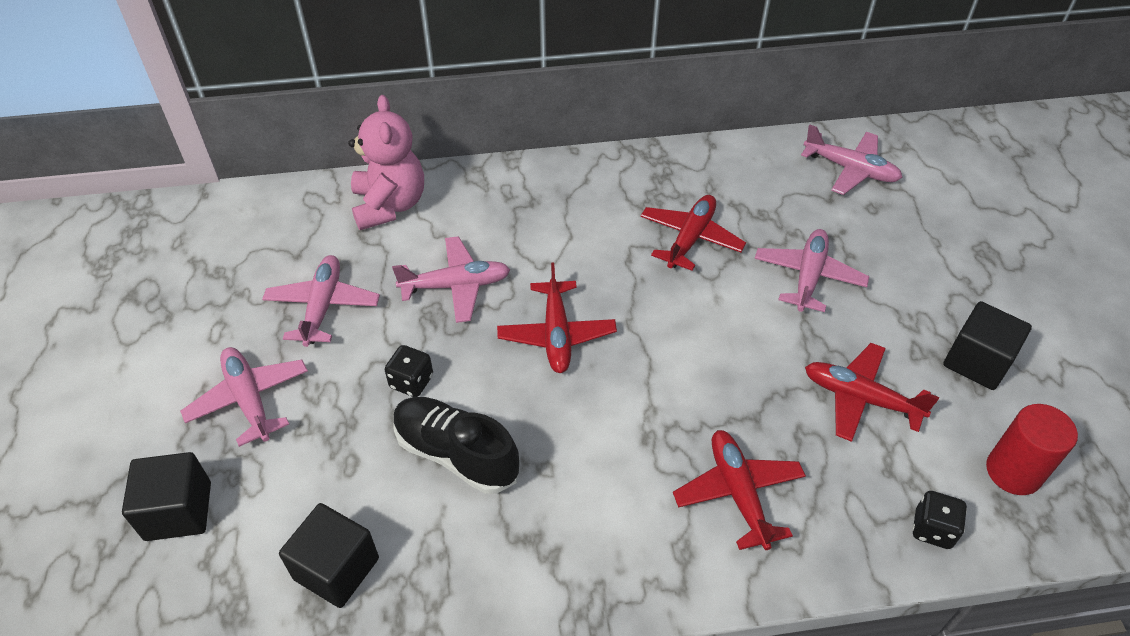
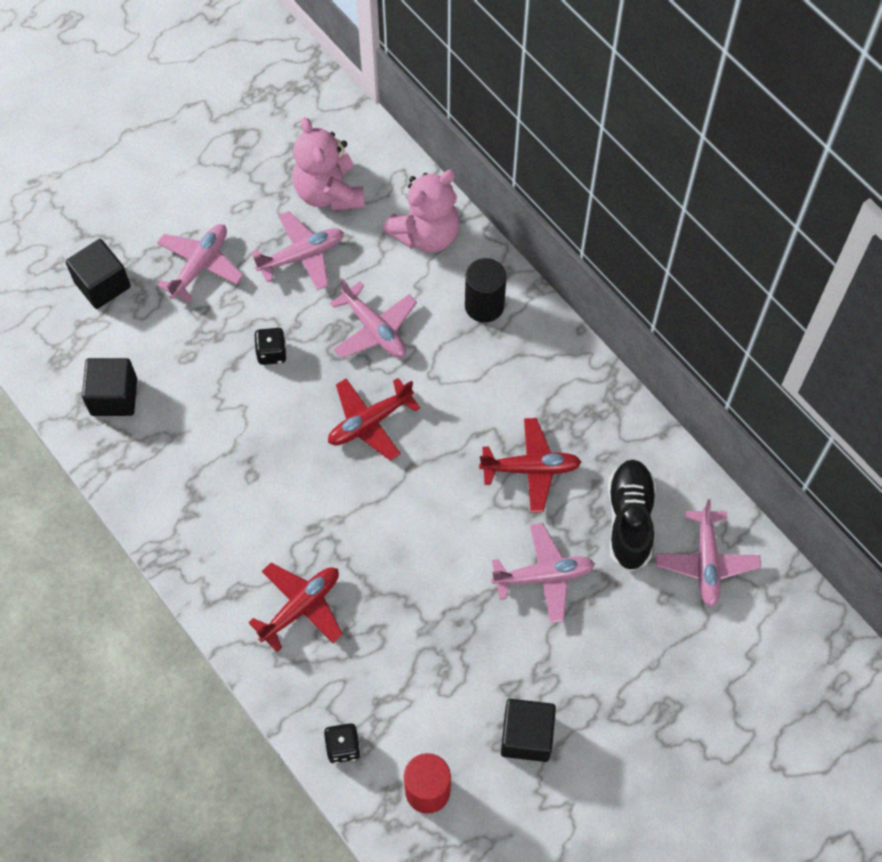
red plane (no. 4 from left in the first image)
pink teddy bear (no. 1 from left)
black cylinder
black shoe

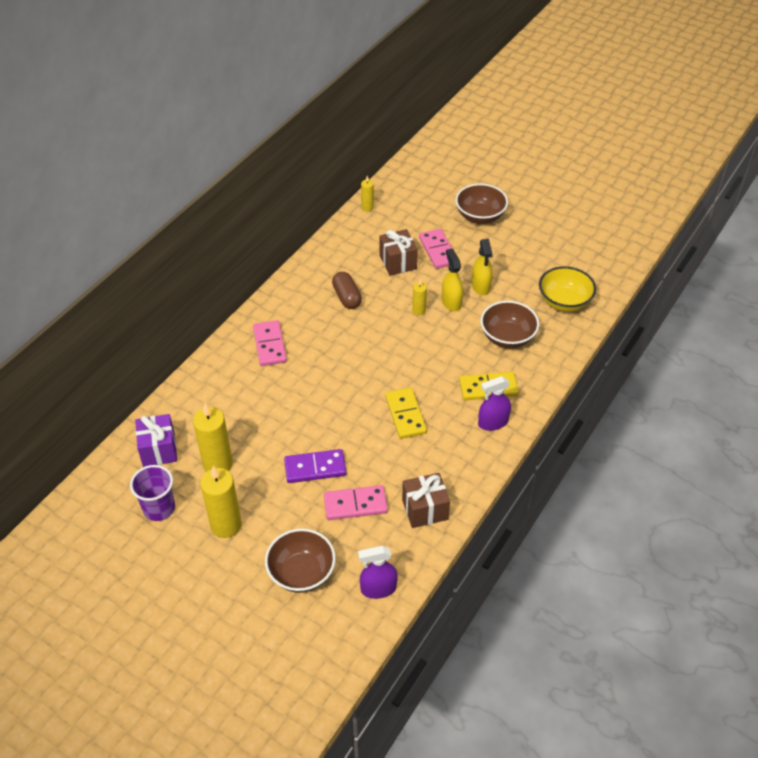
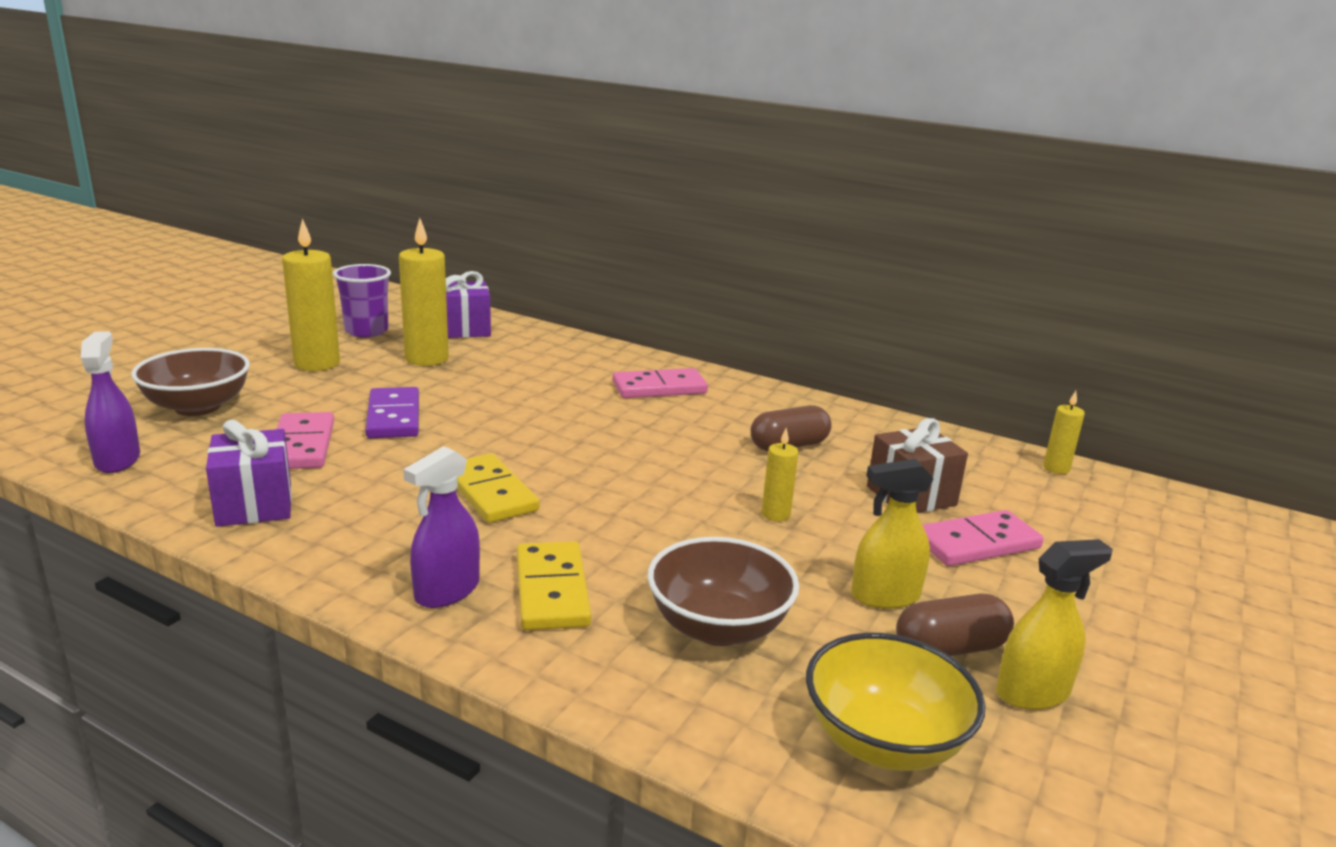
brown bowl (no. 2 from left in the first image)
brown capsule (no. 2 from left)
yellow spray bottle (no. 2 from left)
purple gift (no. 1 from left)
yellow domino (no. 1 from left)
purple spray bottle (no. 2 from left)

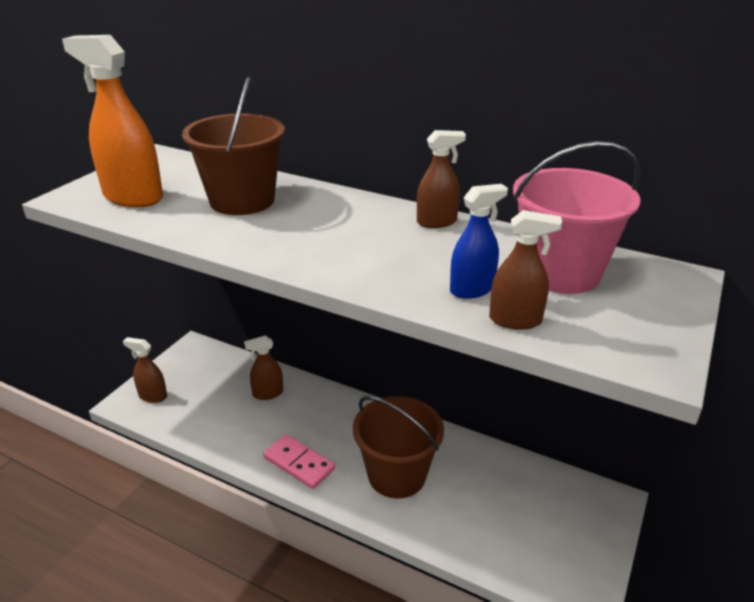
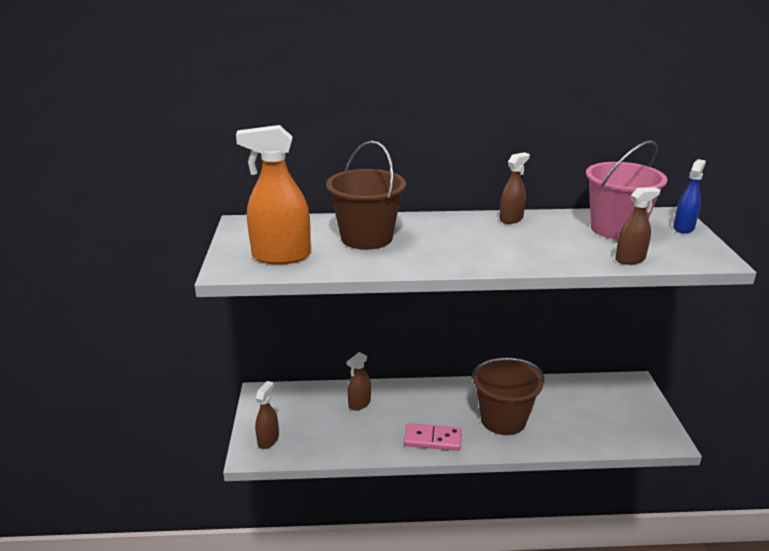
blue spray bottle
brown spray bottle (no. 1 from left)

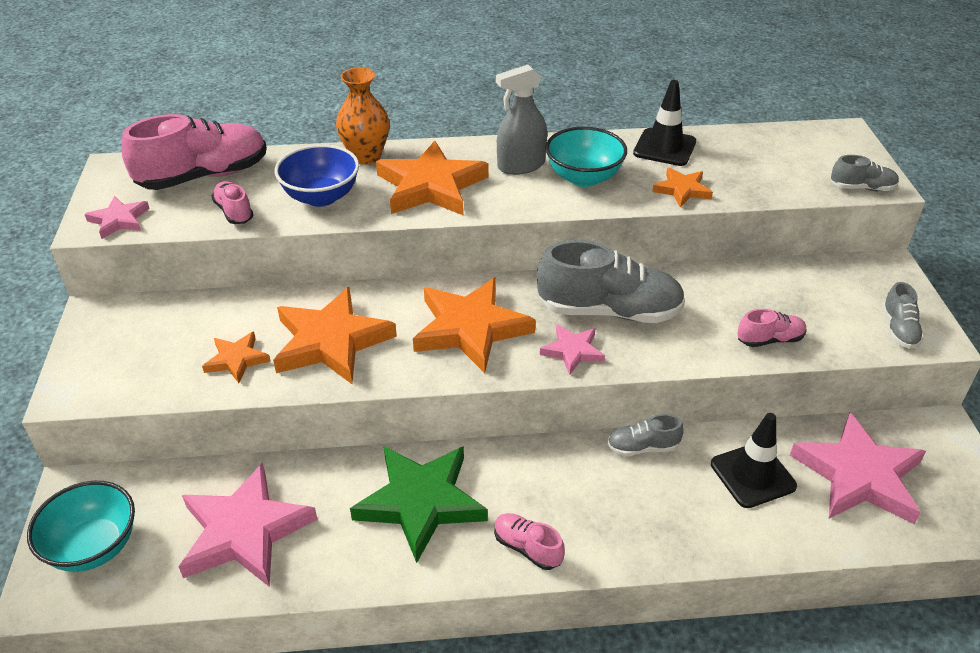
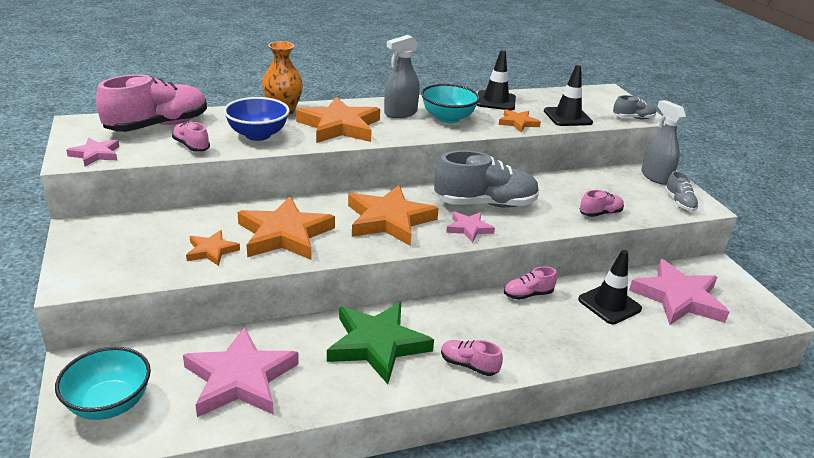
black traffic cone (no. 2 from left)
grey spray bottle (no. 2 from left)
pink shoe (no. 4 from left)

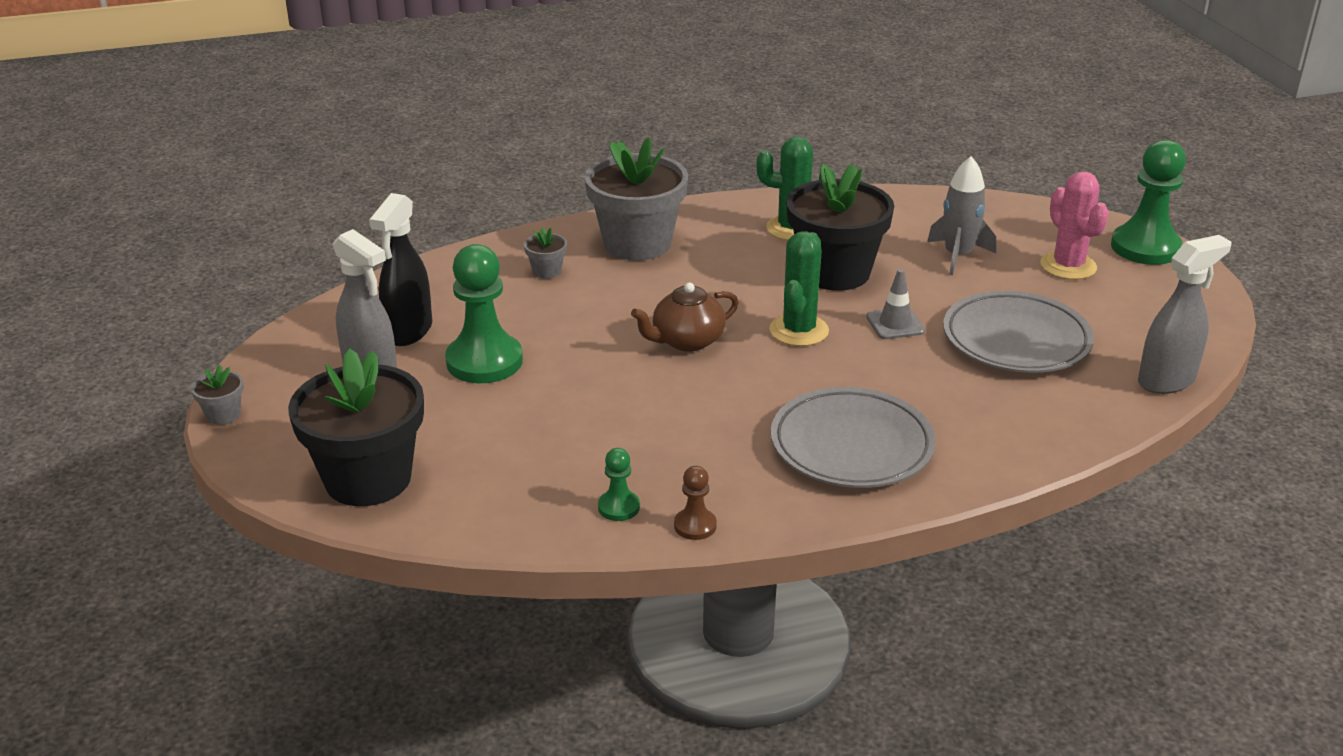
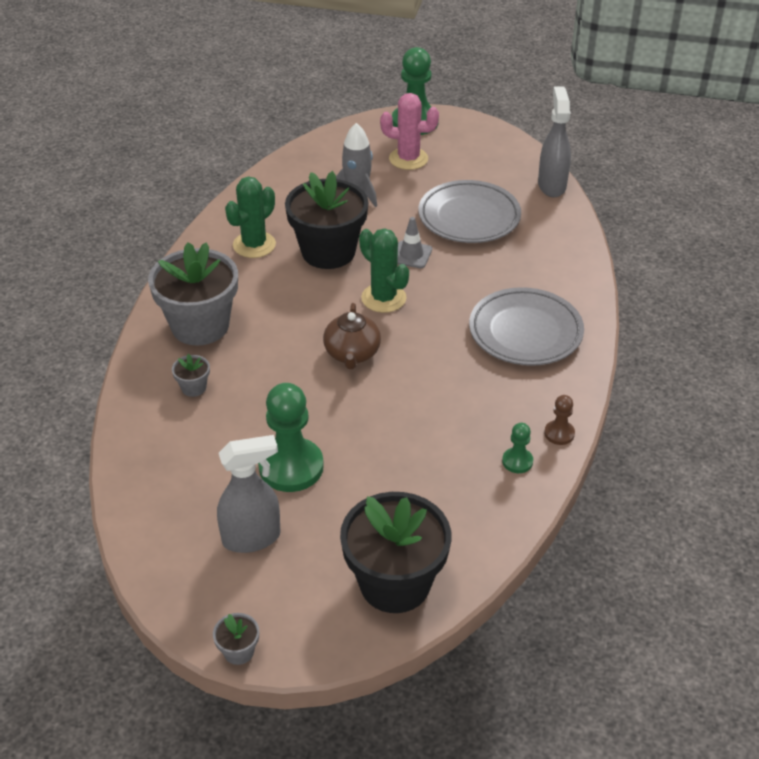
black spray bottle

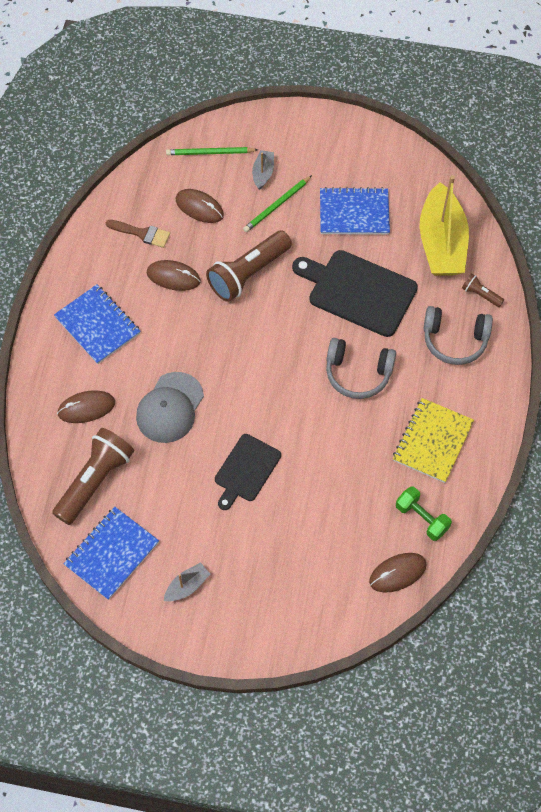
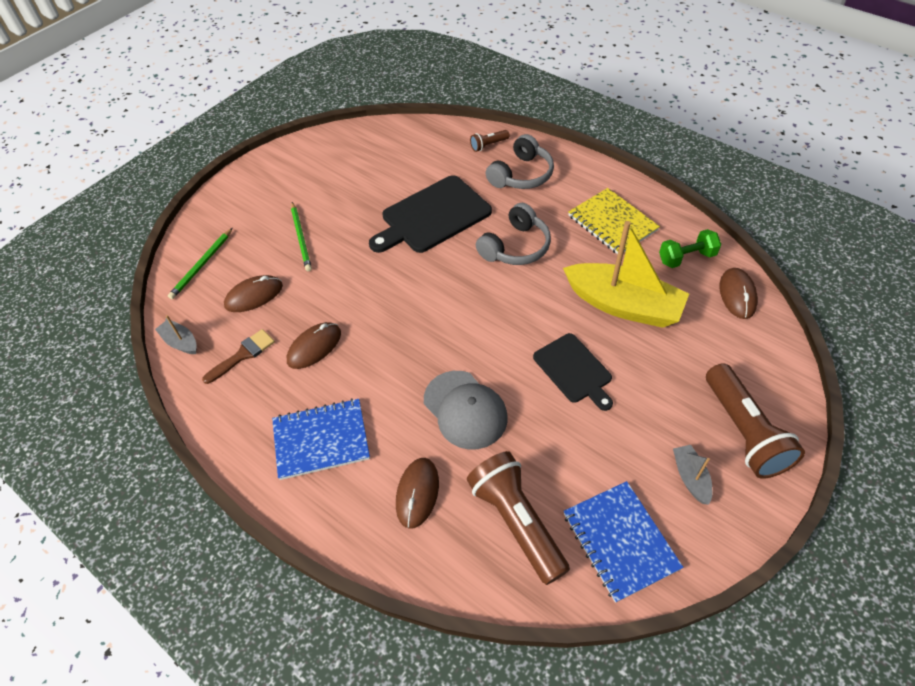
blue notebook (no. 3 from left in the first image)
brown flashlight (no. 3 from left)
grey boat (no. 1 from left)
yellow boat

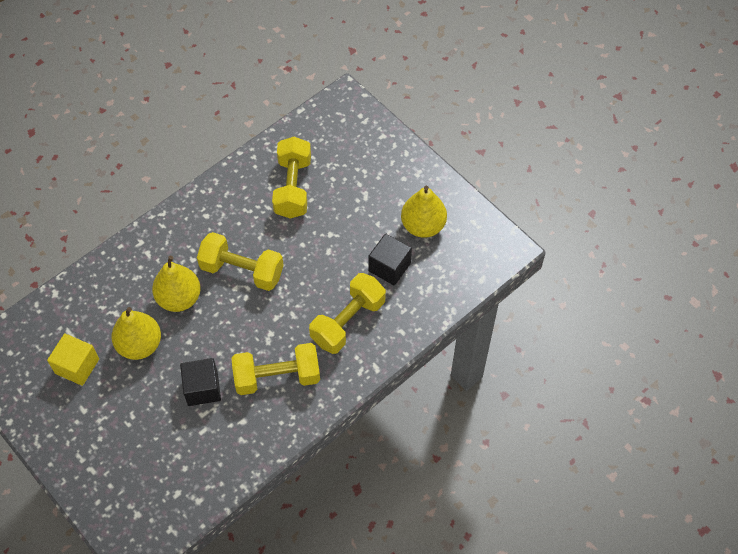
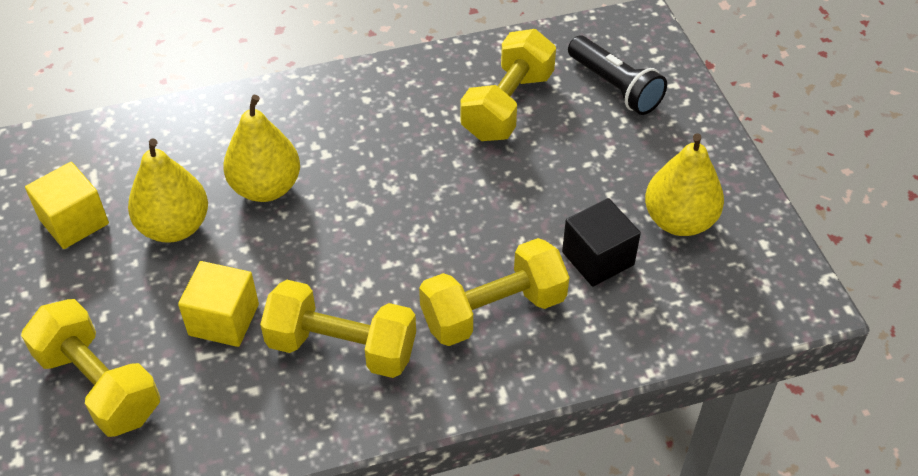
black flashlight
yellow dumbbell (no. 1 from left)
yellow cube (no. 2 from left)

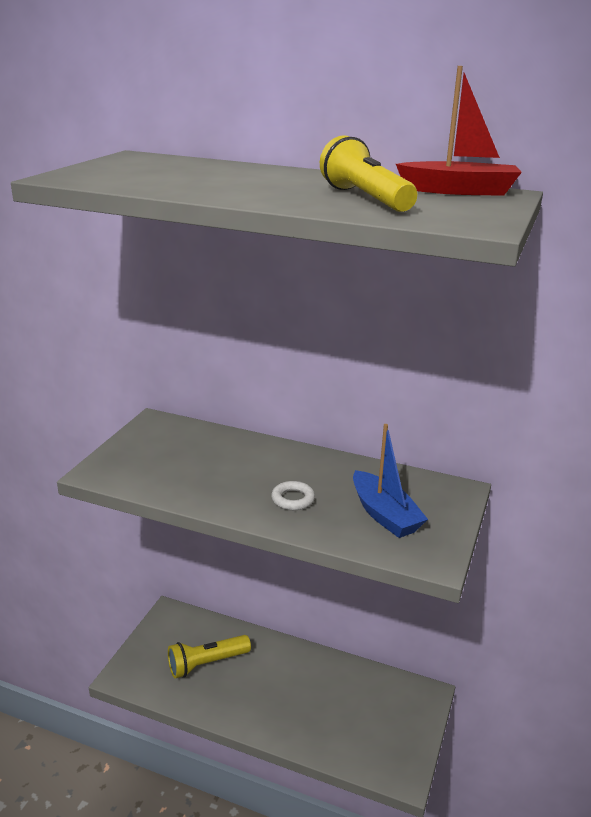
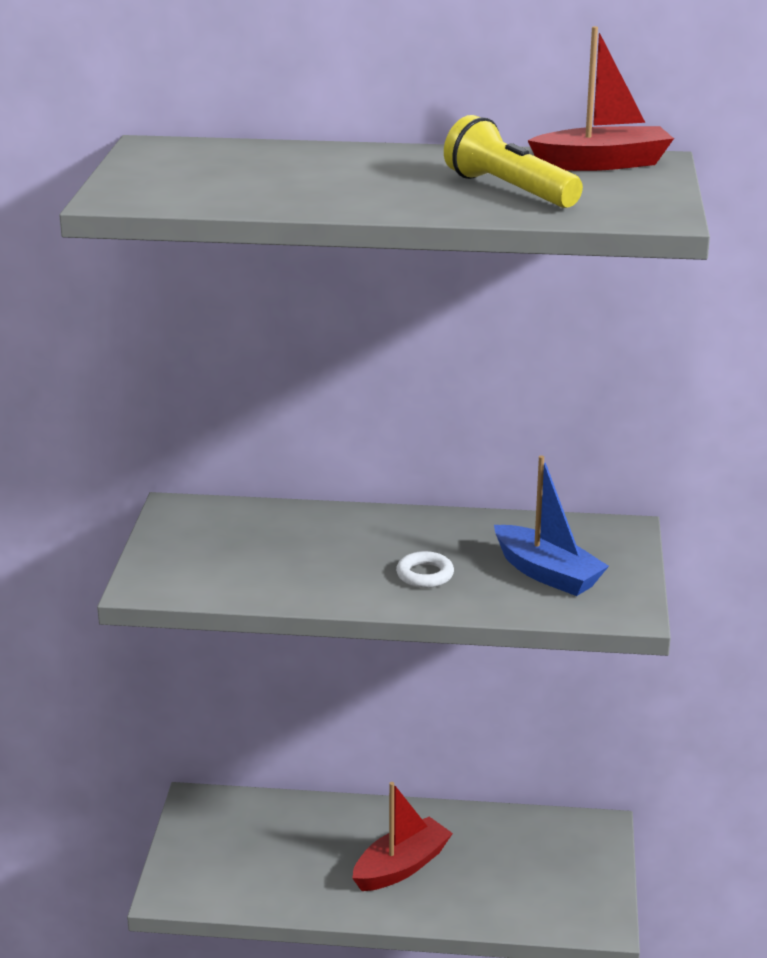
yellow flashlight (no. 1 from left in the first image)
red boat (no. 1 from left)

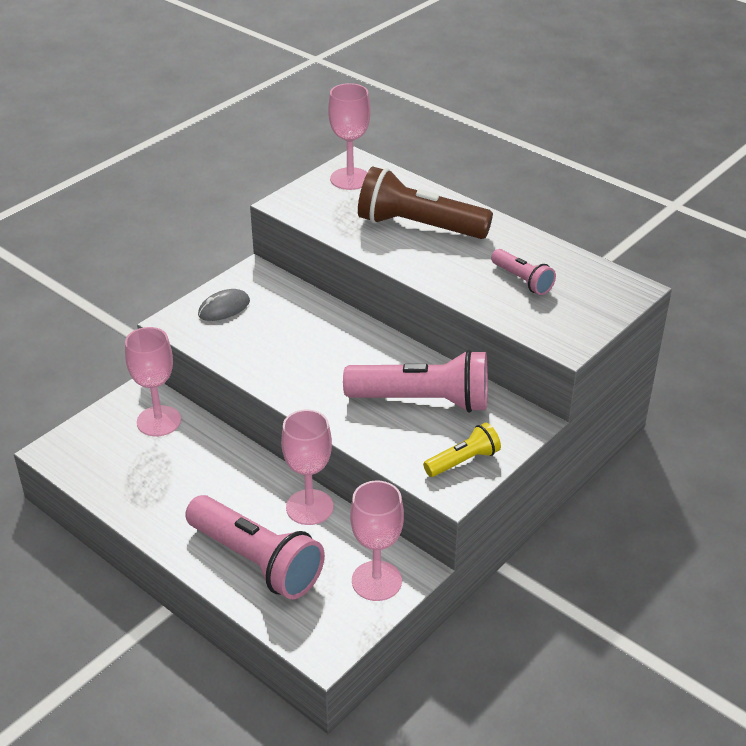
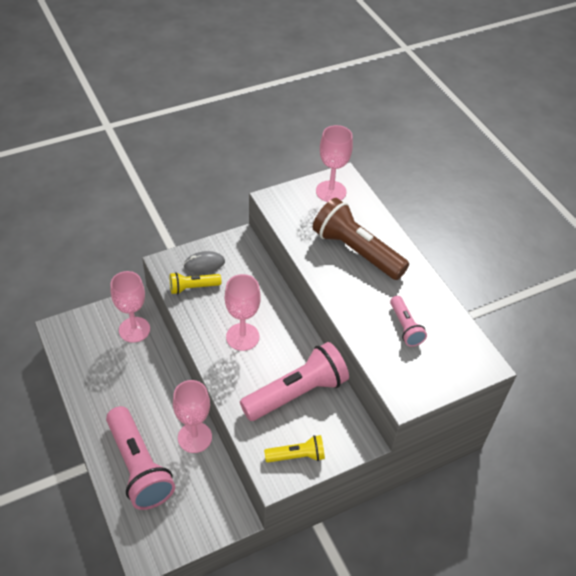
yellow flashlight (no. 1 from left)
pink goblet (no. 3 from left)
pink flashlight (no. 2 from left)

